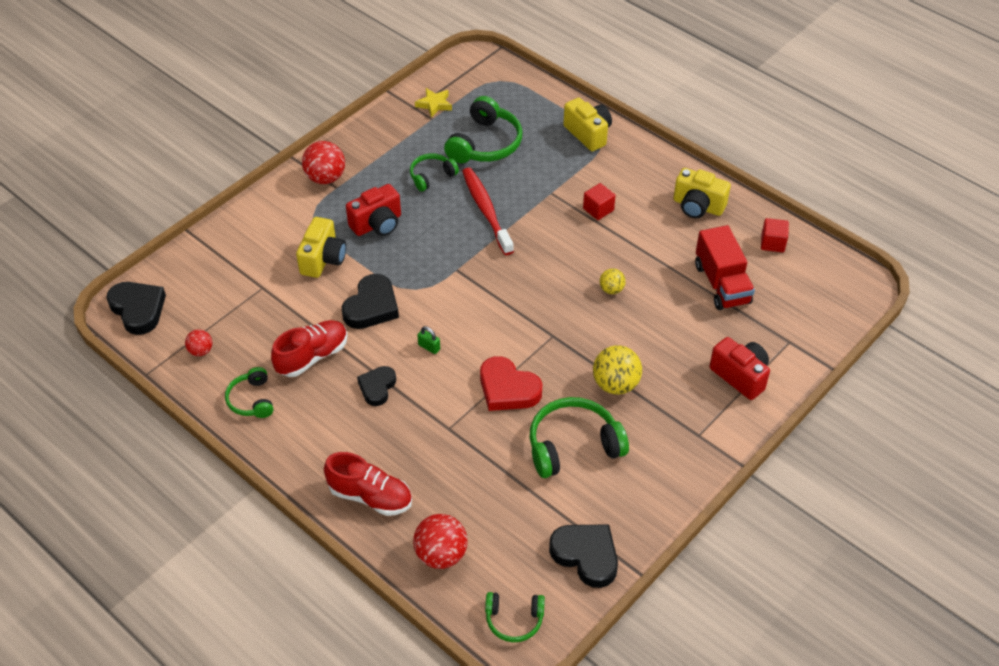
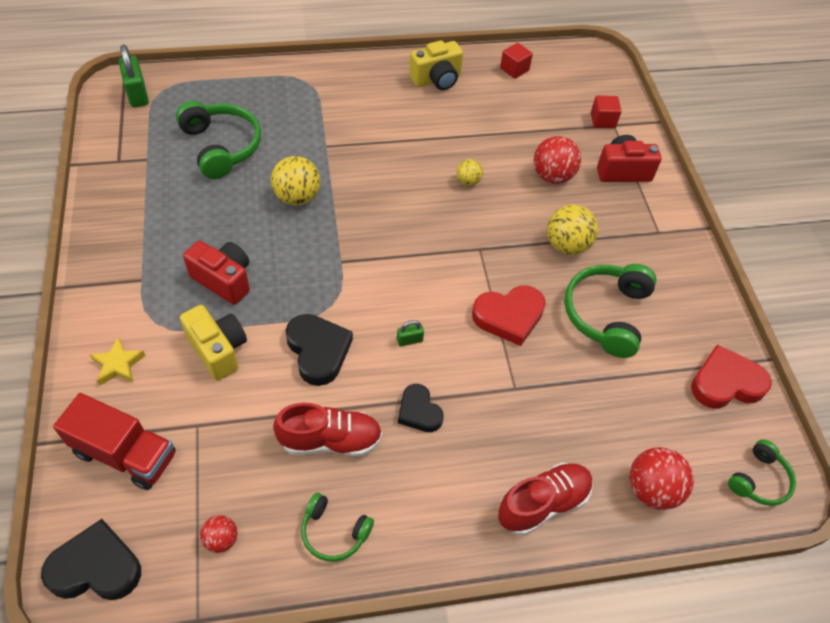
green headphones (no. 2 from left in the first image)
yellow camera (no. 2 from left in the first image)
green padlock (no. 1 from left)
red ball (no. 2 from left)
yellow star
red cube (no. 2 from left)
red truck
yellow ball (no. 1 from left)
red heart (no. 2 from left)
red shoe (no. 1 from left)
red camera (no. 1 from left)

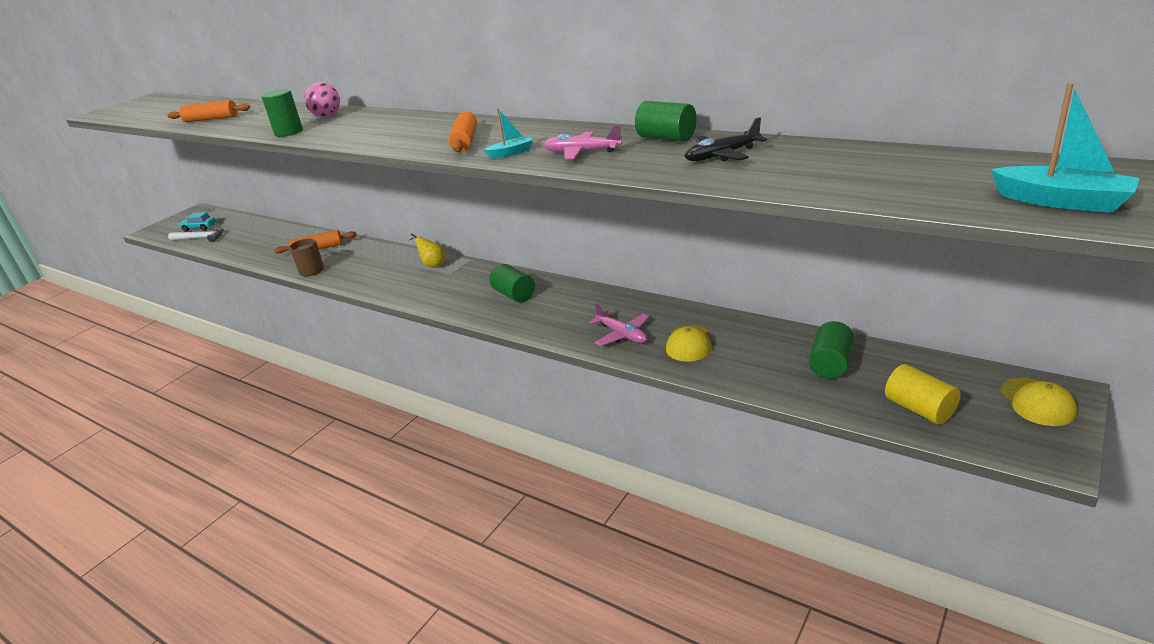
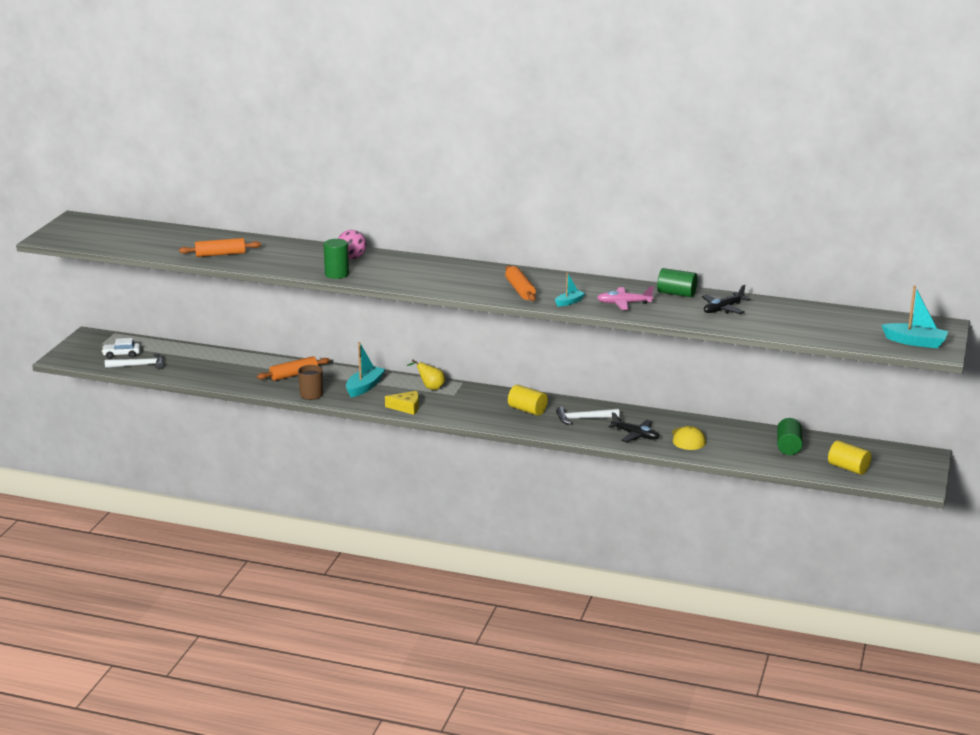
yellow cap (no. 2 from left in the first image)
turquoise boat (no. 1 from left)
yellow cheese
white hammer (no. 2 from left)
white car
yellow cylinder (no. 1 from left)
black plane (no. 1 from left)

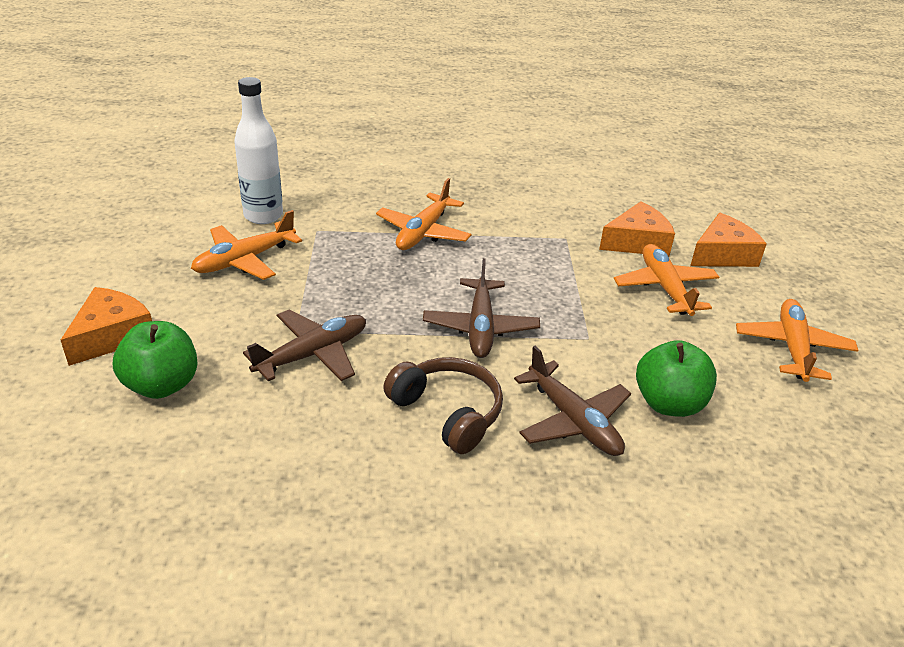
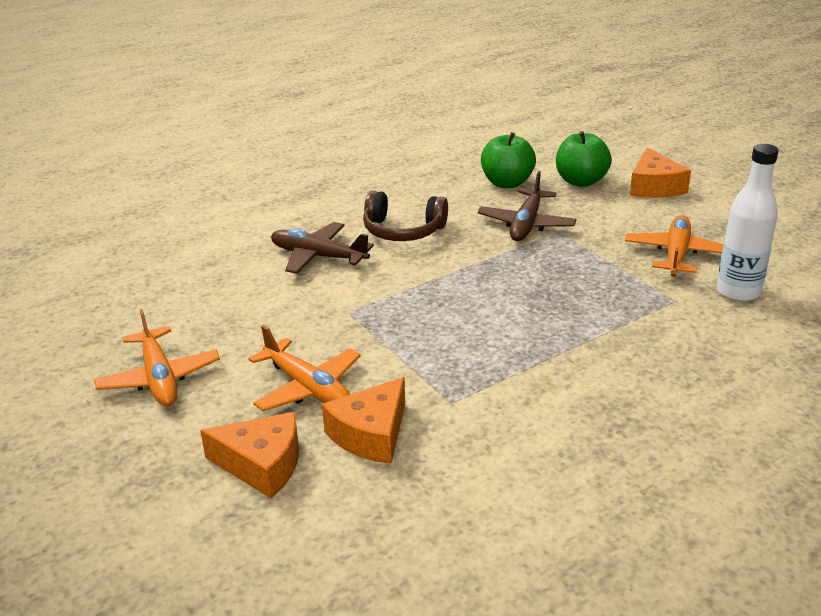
orange plane (no. 2 from left in the first image)
brown plane (no. 2 from left in the first image)
green apple (no. 1 from left)
orange cheese (no. 1 from left)

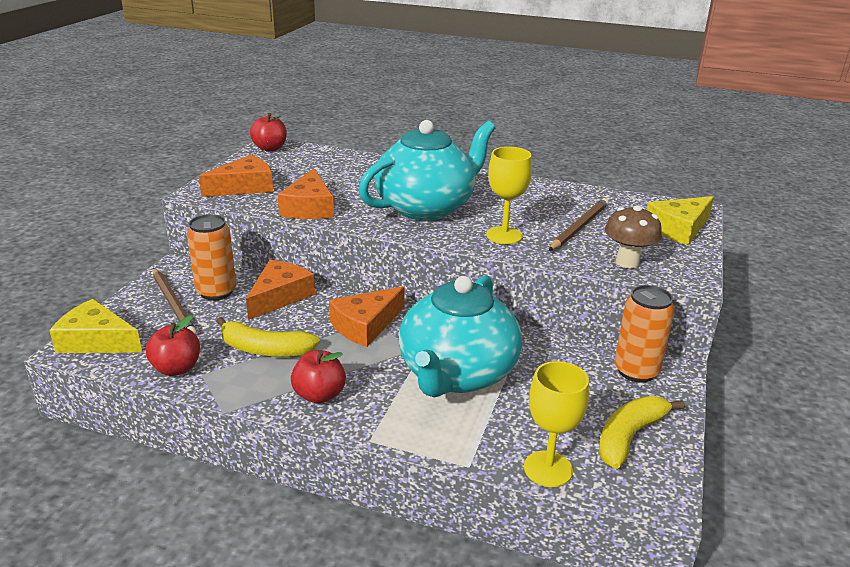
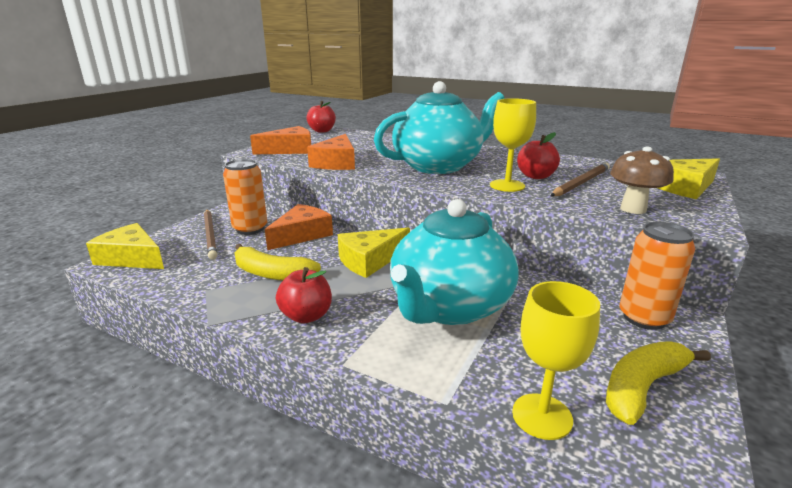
red apple (no. 3 from left)
yellow cheese (no. 2 from left)

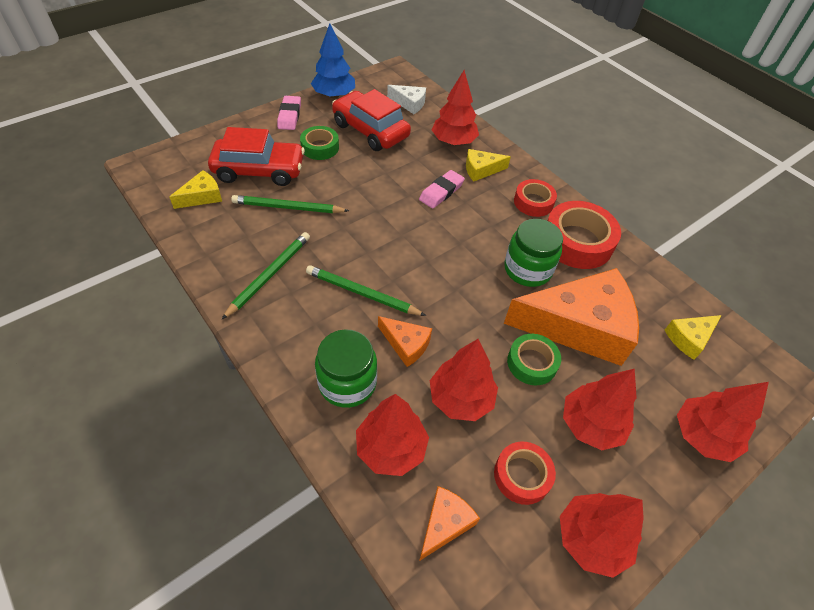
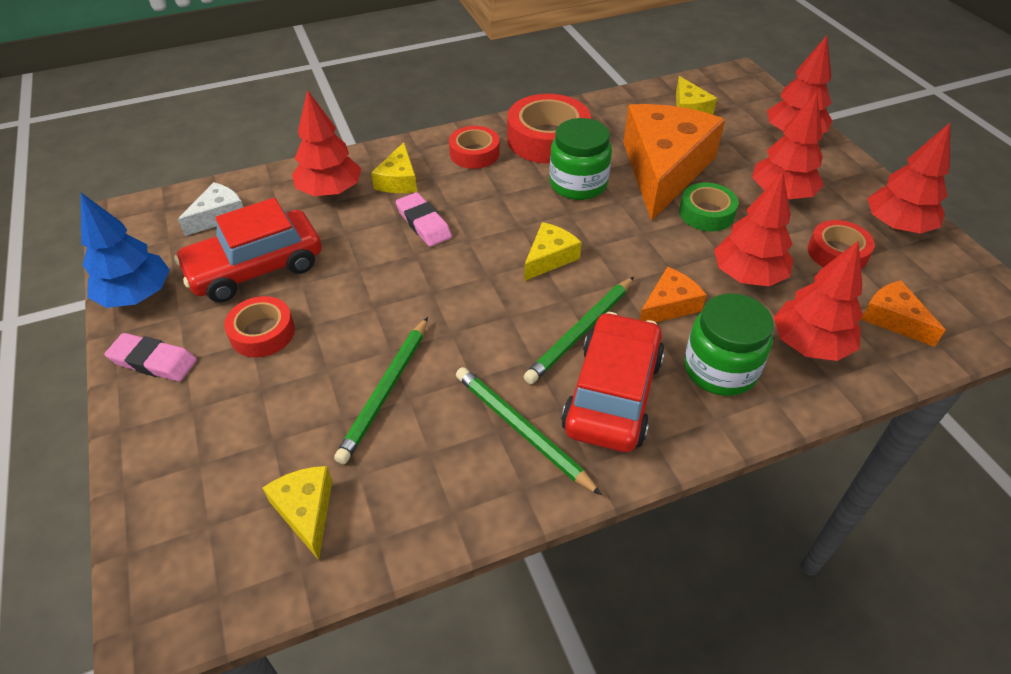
yellow cheese (no. 3 from left)
red car (no. 2 from left)
red tape (no. 1 from left)

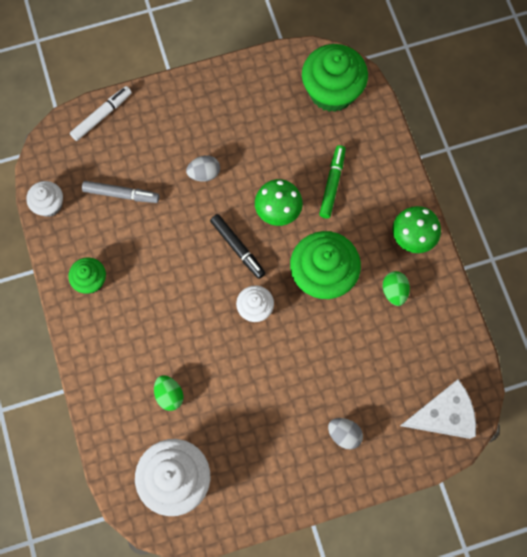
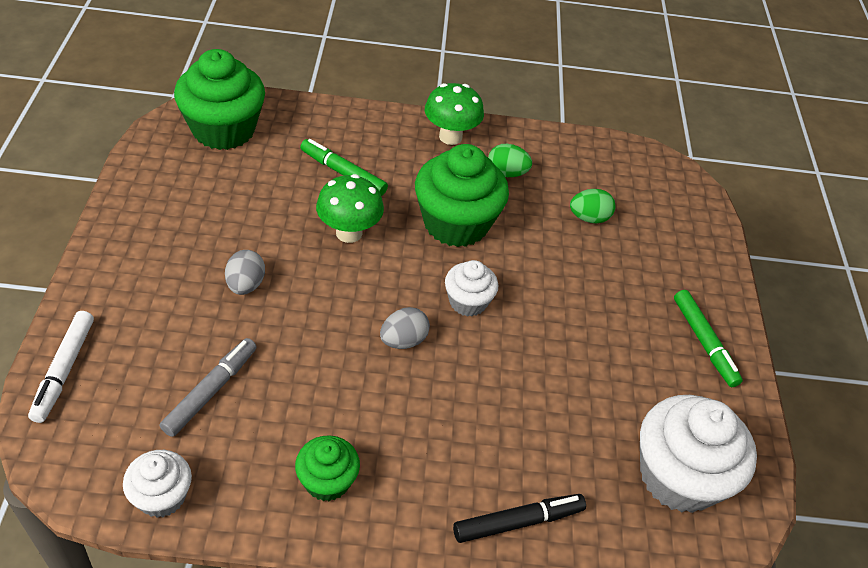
white cheese
green marker (no. 2 from left)
green egg (no. 2 from left)
black marker
grey egg (no. 2 from left)
white marker

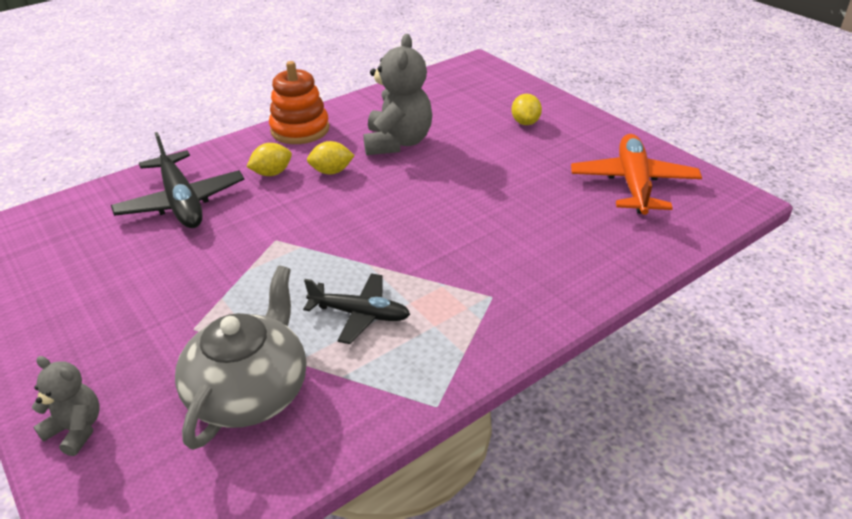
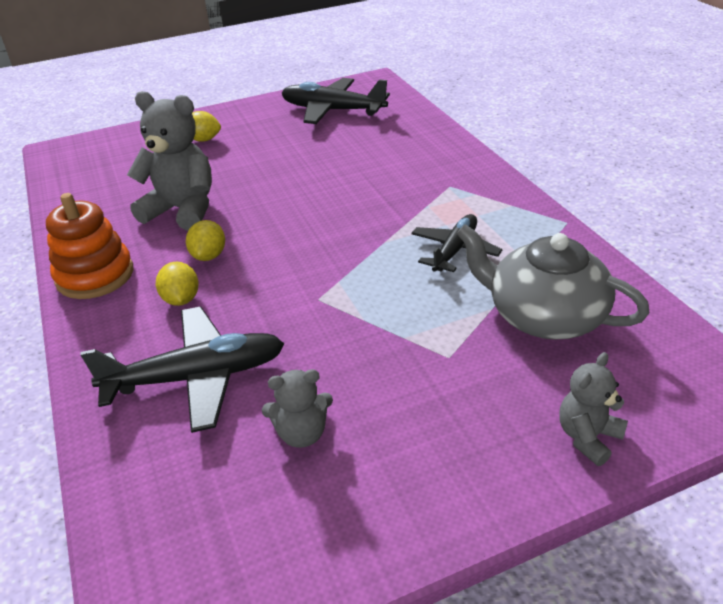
grey teddy bear (no. 2 from left)
black plane (no. 2 from left)

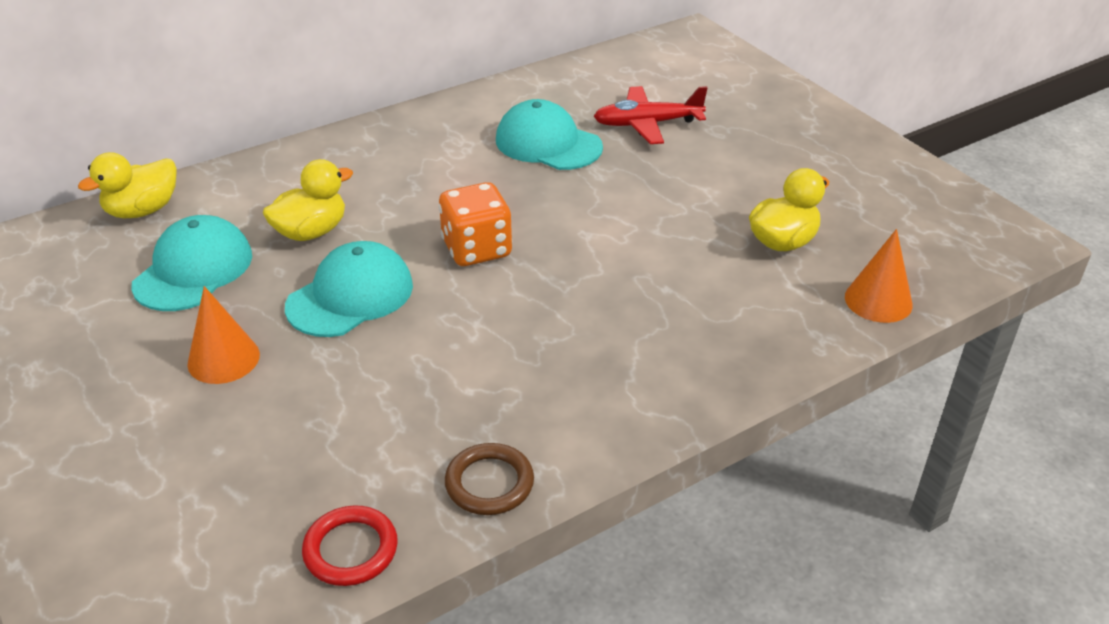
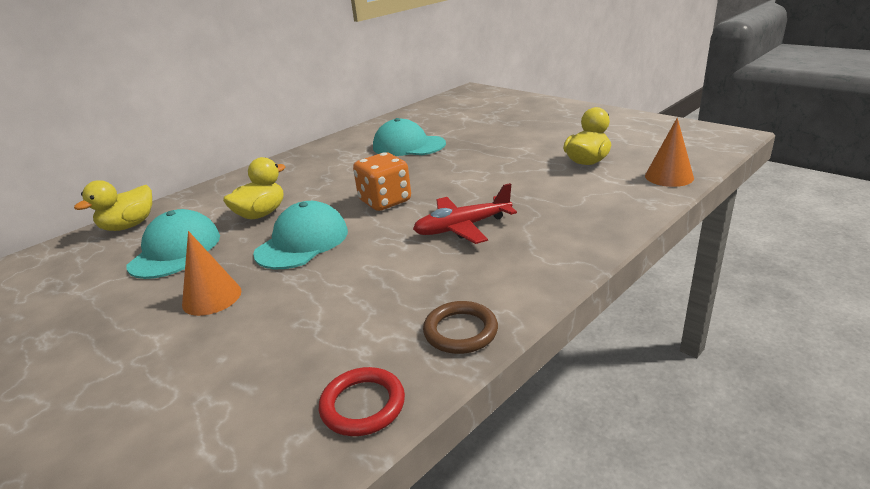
red plane

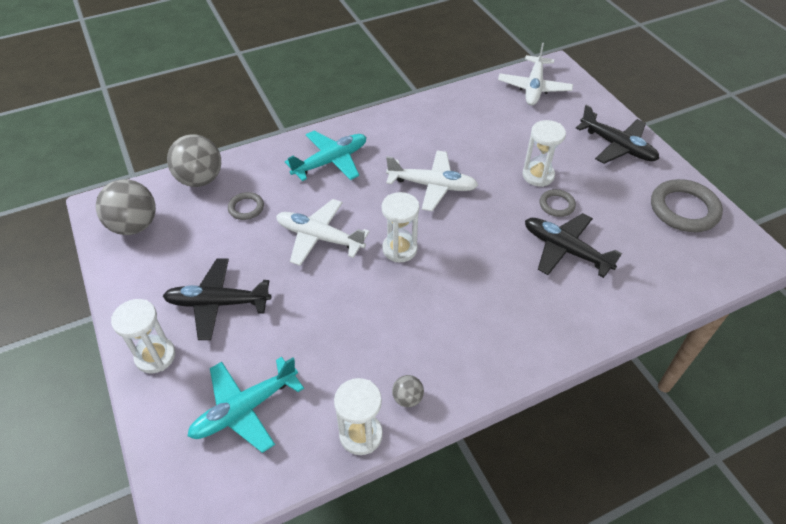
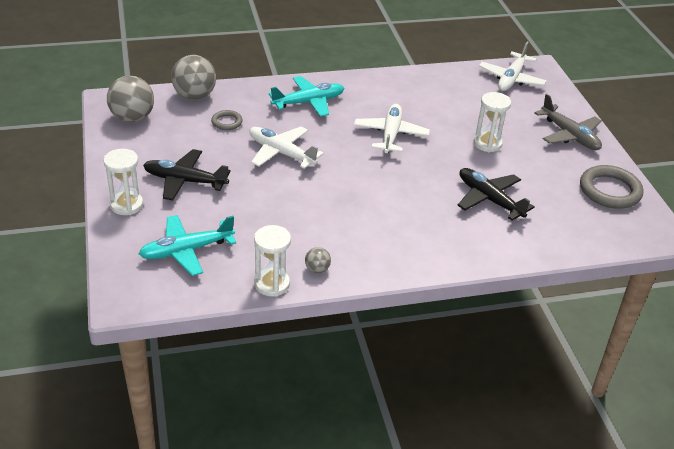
white hourglass (no. 3 from left in the first image)
grey ring (no. 2 from left in the first image)
grey plane
white plane (no. 2 from left)

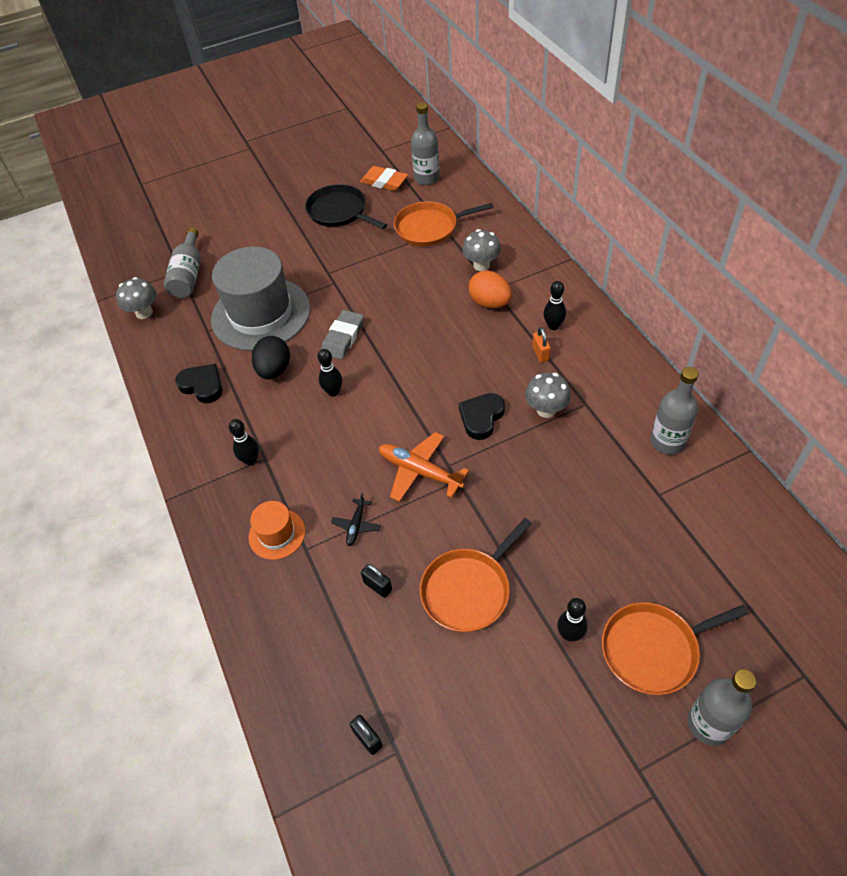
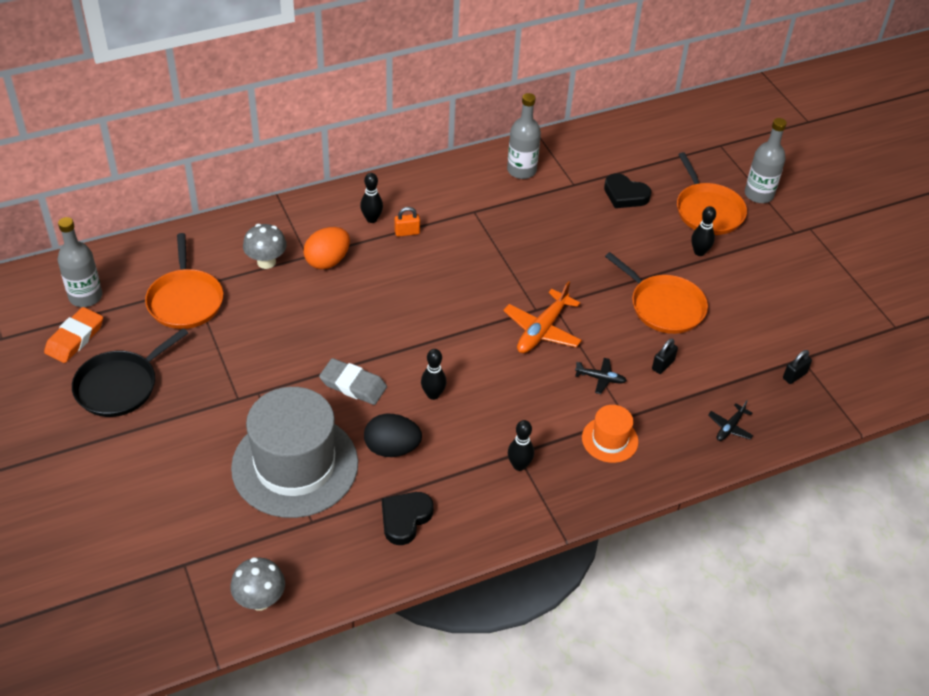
grey bottle (no. 1 from left in the first image)
grey mushroom (no. 3 from left in the first image)
black plane (no. 2 from left)
black heart (no. 2 from left)

